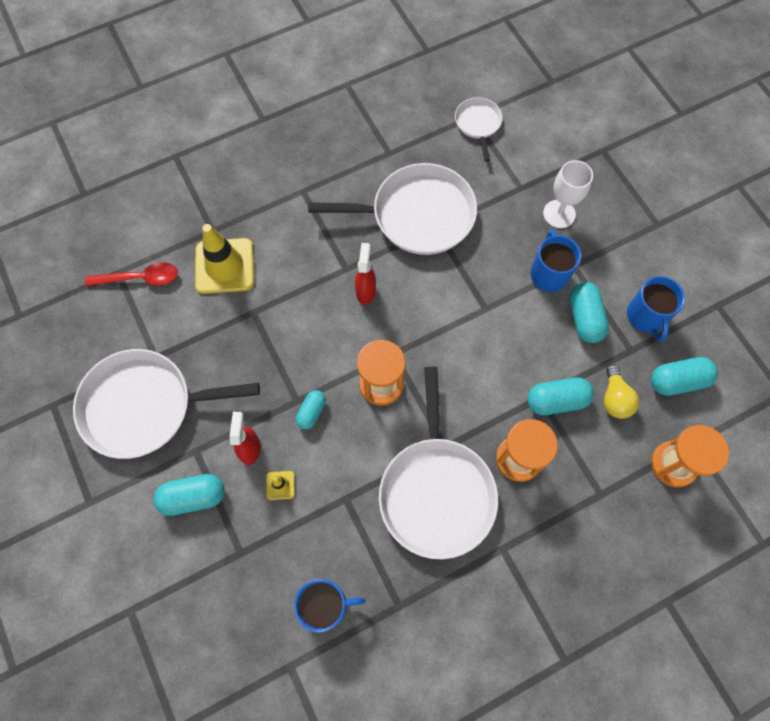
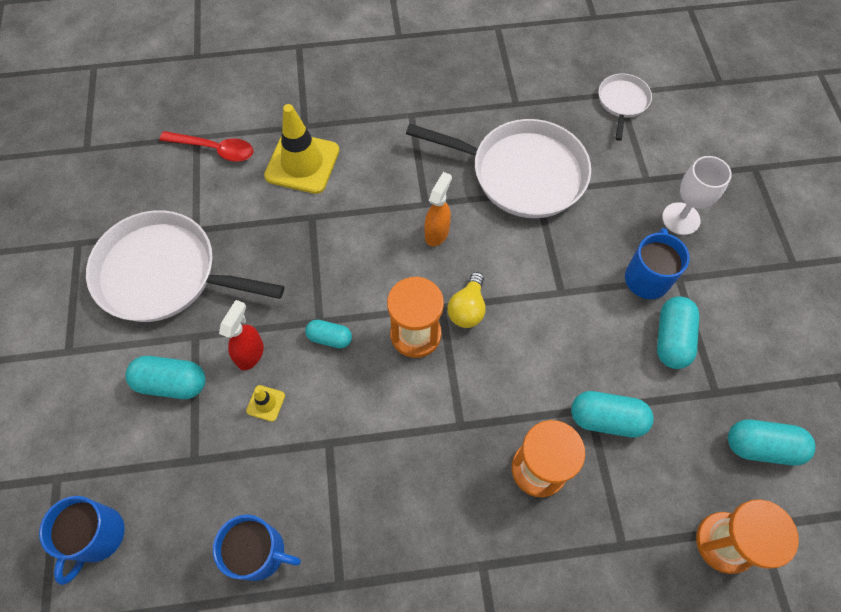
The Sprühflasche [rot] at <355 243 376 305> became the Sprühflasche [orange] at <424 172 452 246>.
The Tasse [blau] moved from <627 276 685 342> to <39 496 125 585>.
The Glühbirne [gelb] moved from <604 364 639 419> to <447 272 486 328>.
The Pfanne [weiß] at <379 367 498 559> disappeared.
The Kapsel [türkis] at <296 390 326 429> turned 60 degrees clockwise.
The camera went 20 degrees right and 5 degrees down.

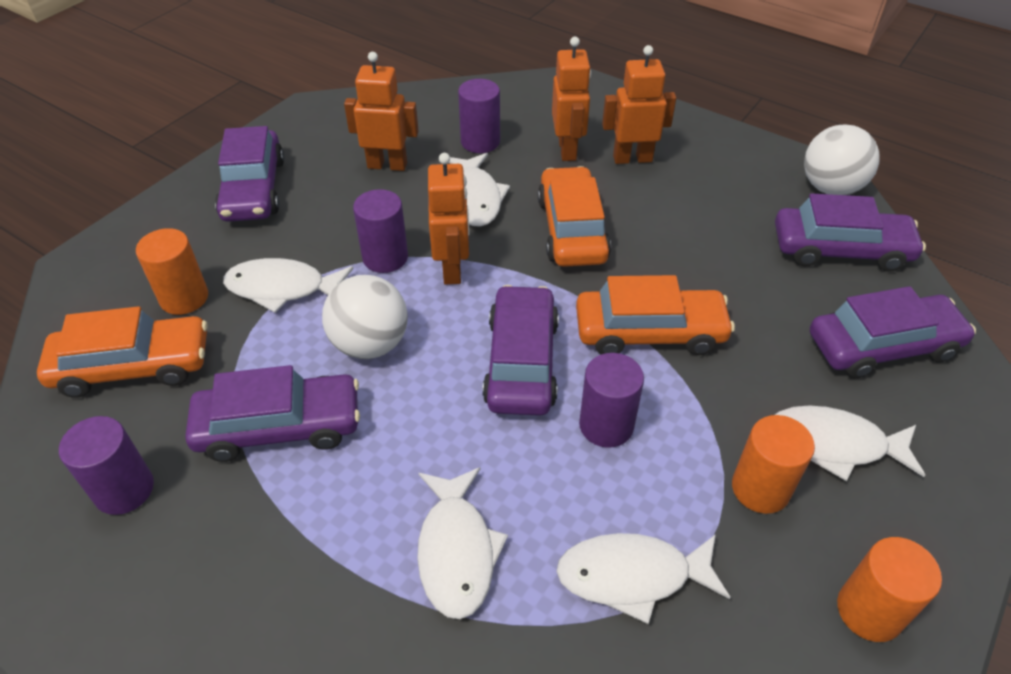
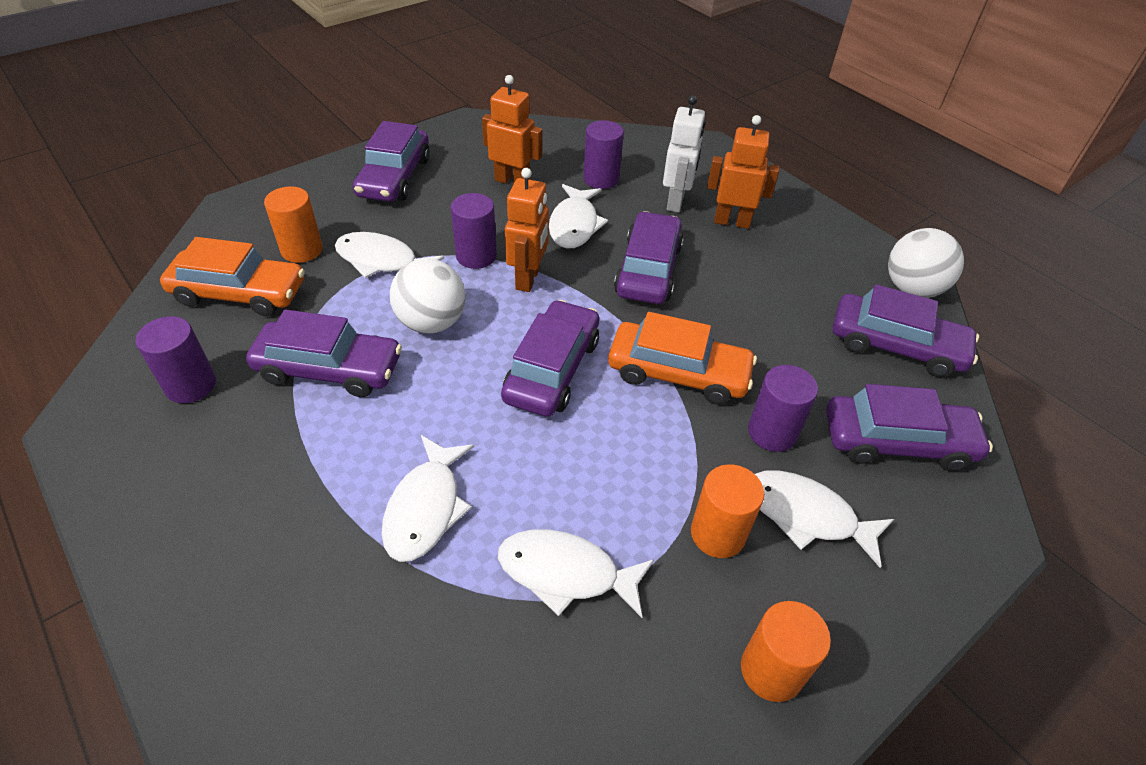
The Roboter [orange] at <552 37 591 161> became the Roboter [weiß] at <663 95 705 213>.
The Auto [orange] at <538 166 611 267> became the Auto [lila] at <614 211 684 304>.
The Vollzylinder [lila] moved from <579 353 644 448> to <748 365 818 452>.
The camera went 15 degrees right and 0 degrees up.

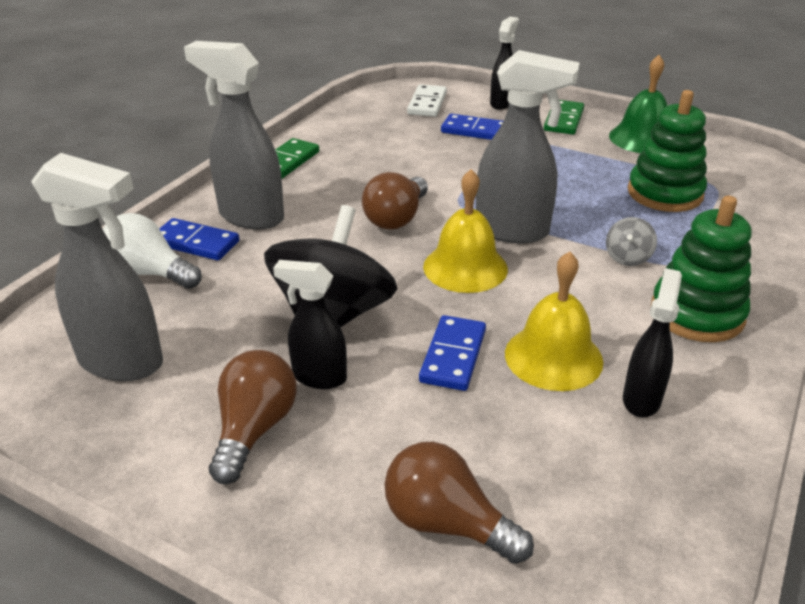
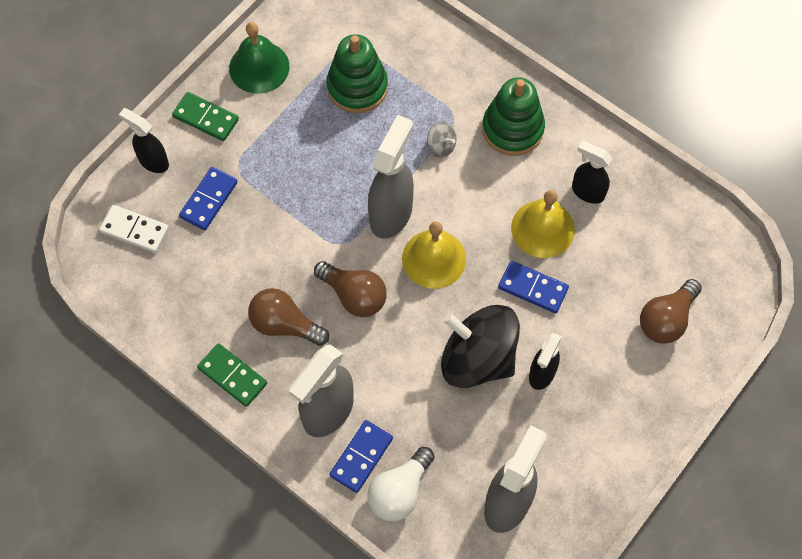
The Glühbirne [braun] moved from <209 350 297 484> to <248 288 329 346>.
The camera went 80 degrees left and 30 degrees up.

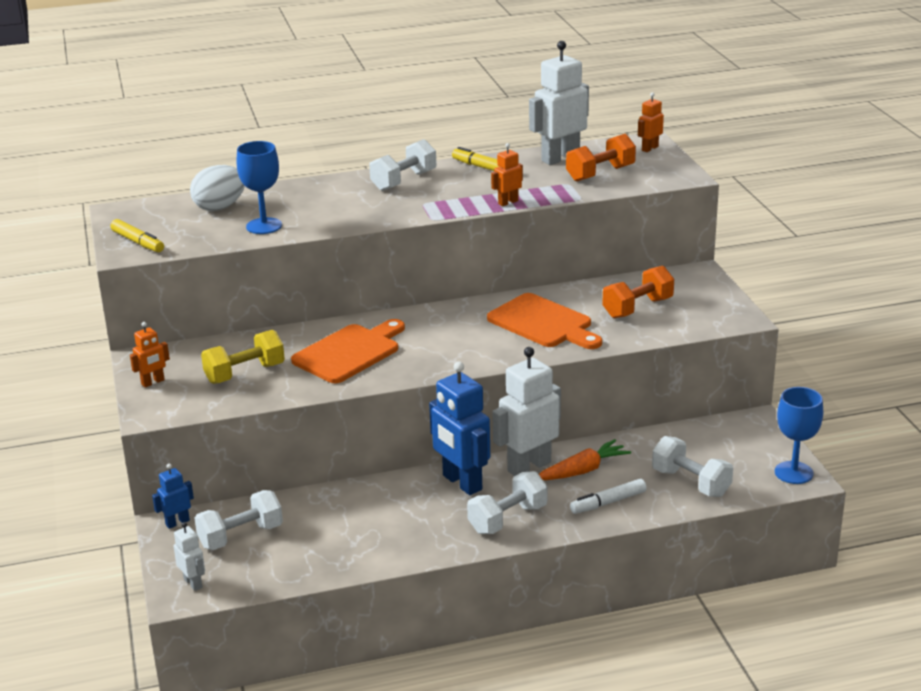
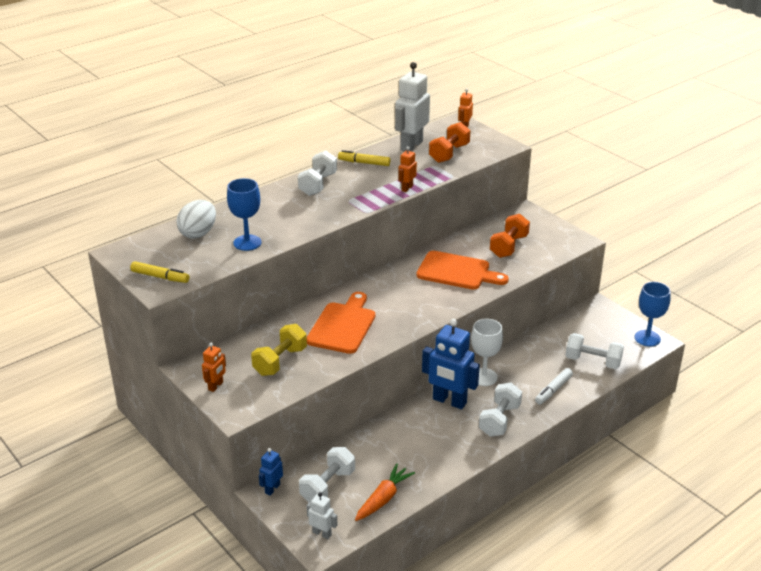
The Roboter [weiß] at <492 347 561 476> was replaced by the Kelch [weiß] at <471 319 503 386>.
The Karotte [orange] moved from <539 439 631 480> to <355 463 415 521>.
The camera went 25 degrees left and 5 degrees up.

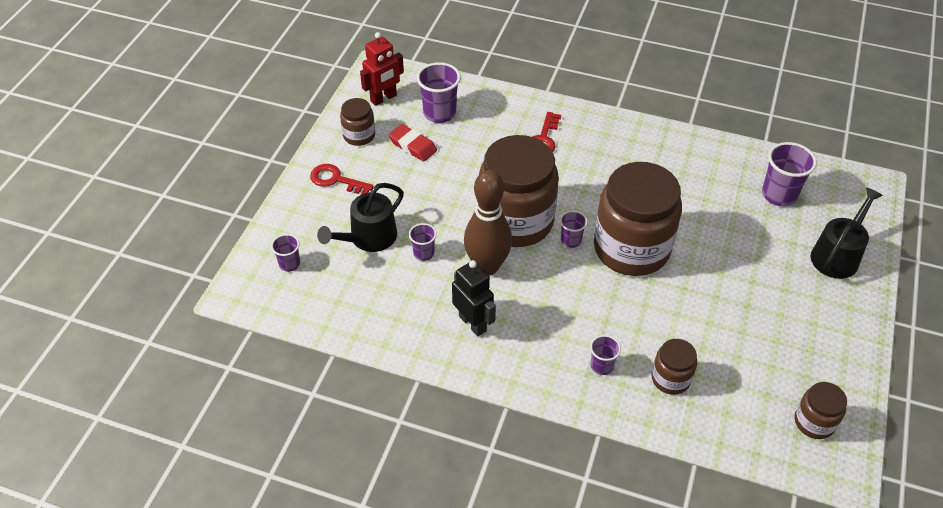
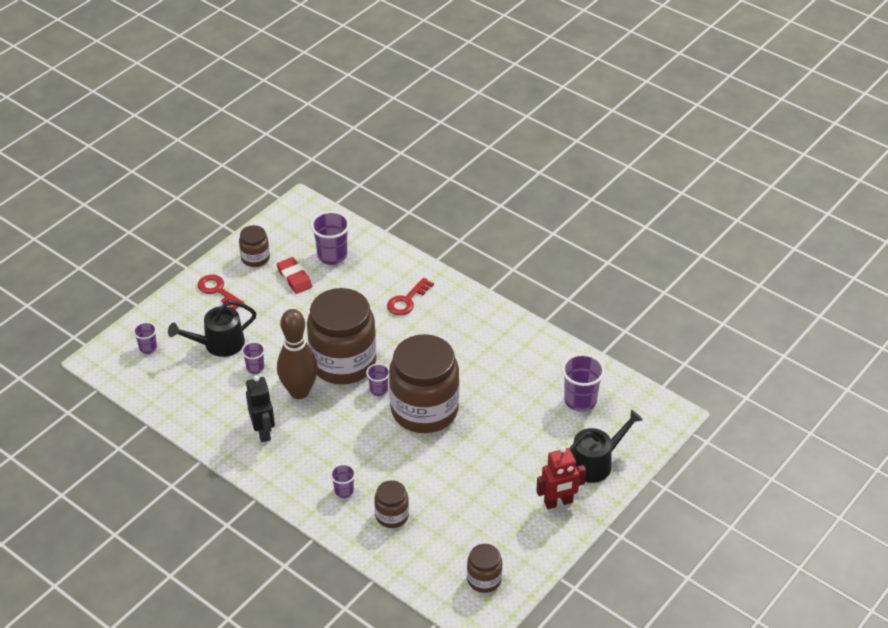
The Roboter [rot] moved from <360 32 404 106> to <536 446 586 509>.
The camera went 20 degrees right and 5 degrees down.

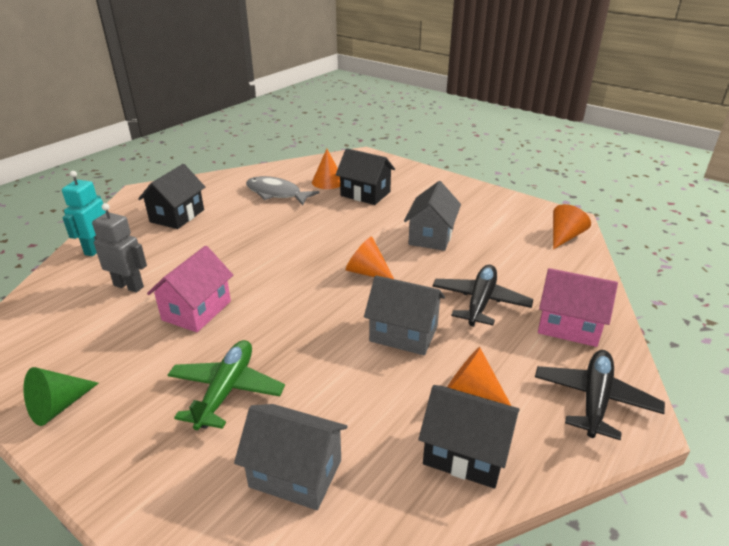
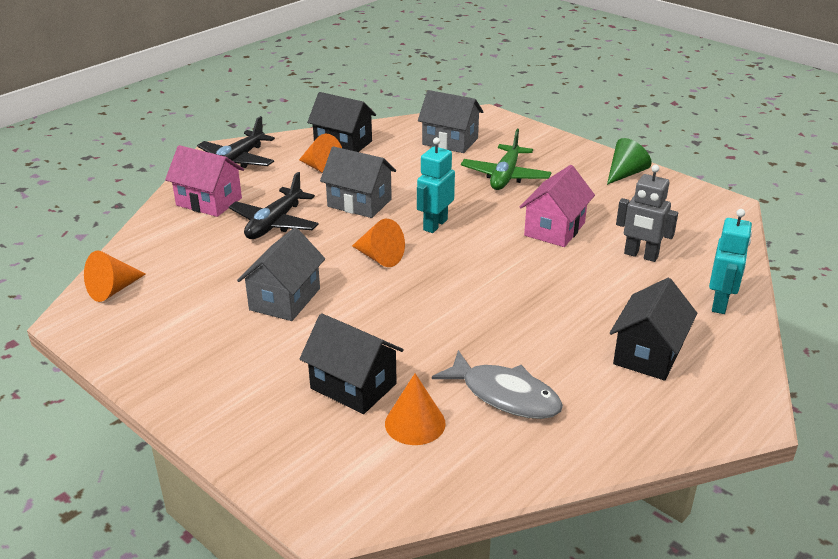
The Roboter [türkis] at <417 137 455 233> appeared.
The camera went 175 degrees left and 0 degrees up.

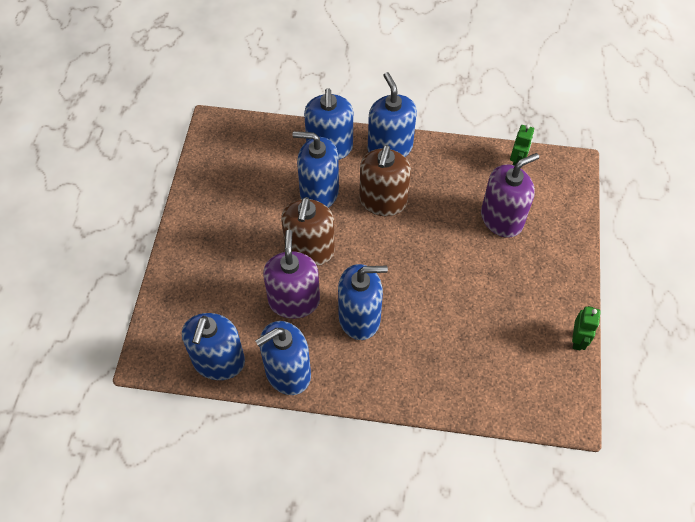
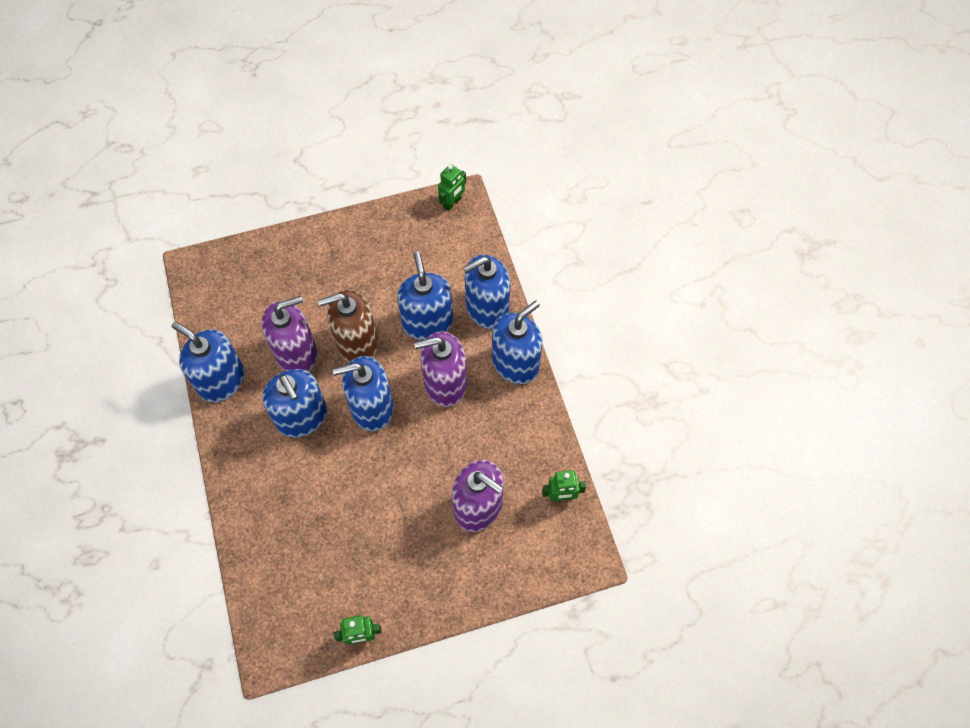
The Seifenspender [braun] at <359 145 411 216> became the Seifenspender [lila] at <414 331 467 407>.
The Seifenspender [blau] moved from <182 313 245 380> to <332 356 394 431>.
The Roboter [grün] at <438 164 466 211> appeared.
The camera went 65 degrees right and 5 degrees up.

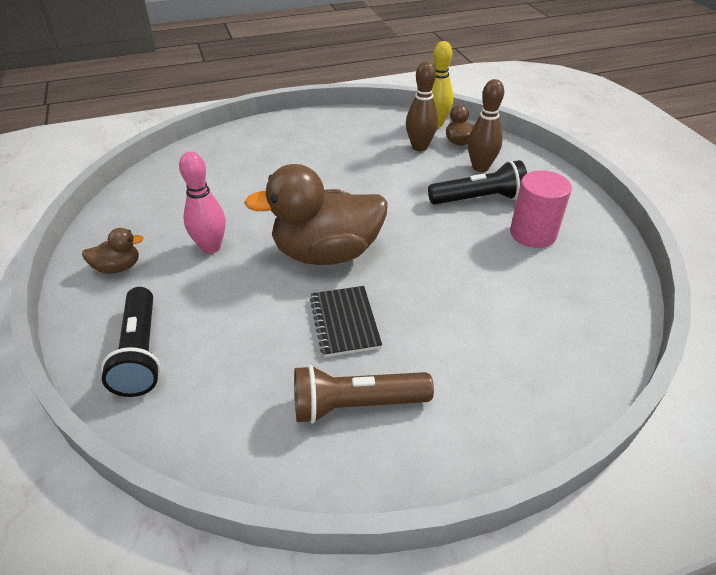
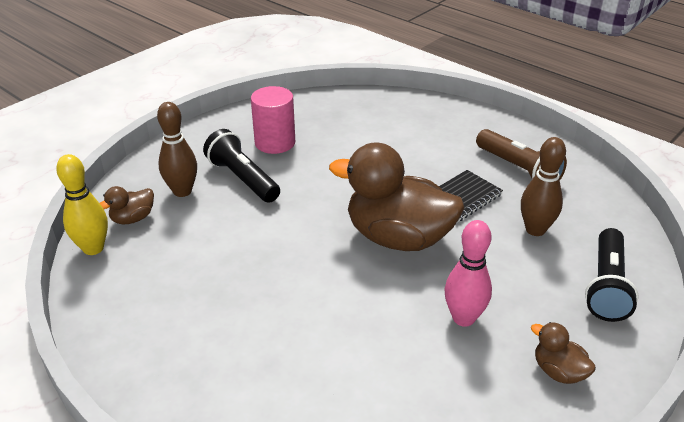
The Bowlingkegel [braun] moved from <406 61 438 151> to <521 137 566 236>.
The Ente [braun] at <244 164 388 265> turned 150 degrees clockwise.
The Taschenlampe [schwarz] at <101 287 161 397> turned 150 degrees clockwise.
The camera went 120 degrees left and 5 degrees down.

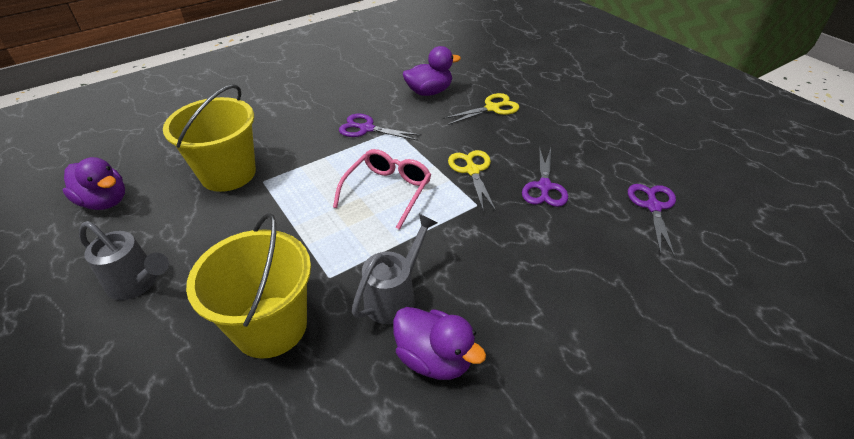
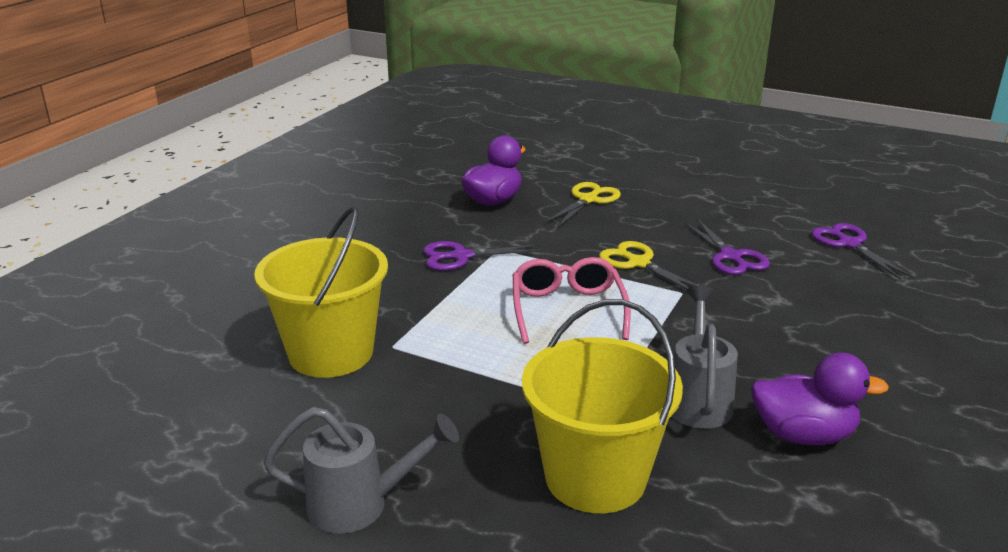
The Ente [lila] at <63 157 125 210> disappeared.
The camera went 30 degrees left and 15 degrees down.

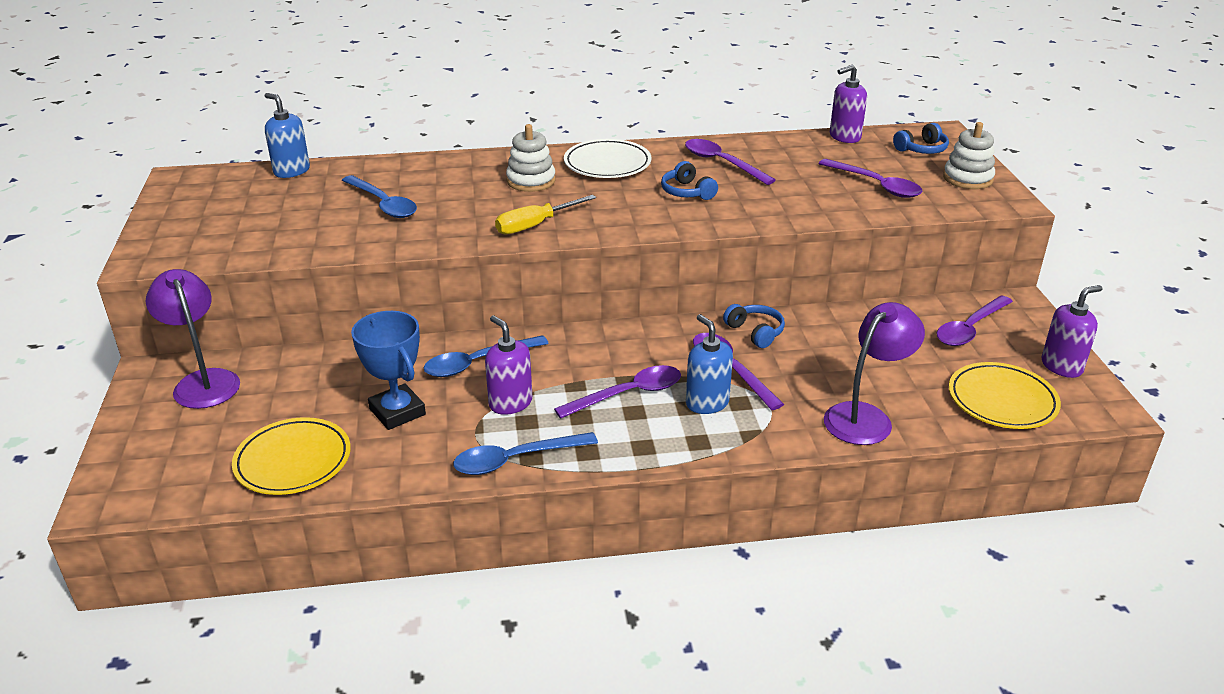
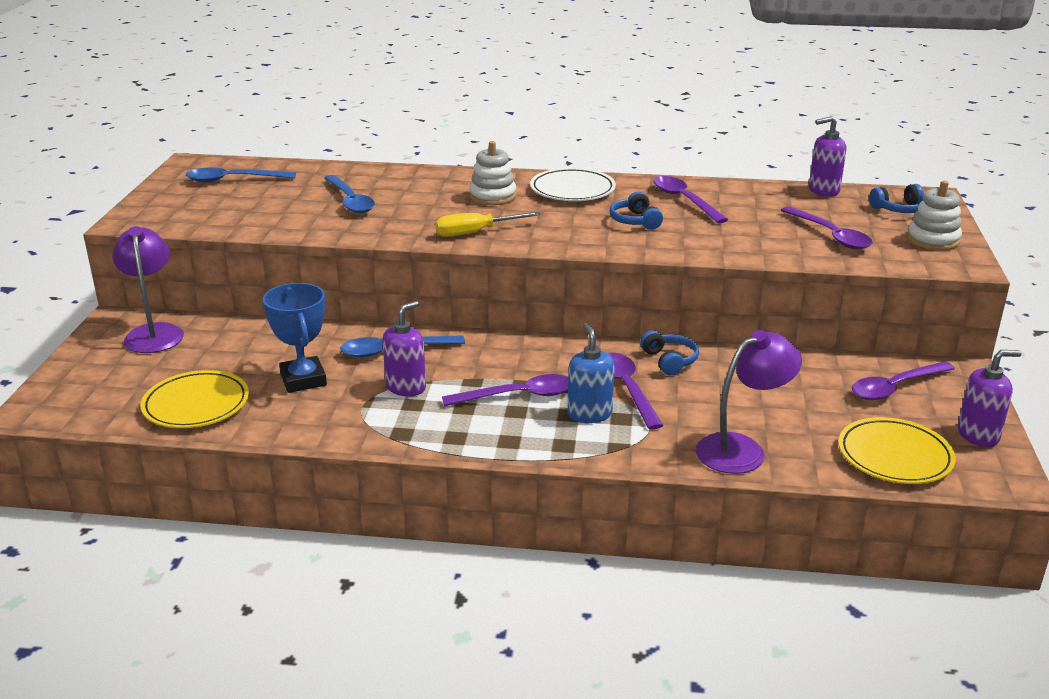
The Seifenspender [blau] at <264 93 310 178> disappeared.
The Seifenspender [lila] at <485 315 532 415> turned 60 degrees clockwise.
The Löffel [blau] moved from <453 432 598 475> to <186 168 296 182>.
The camera went 15 degrees right and 5 degrees down.

